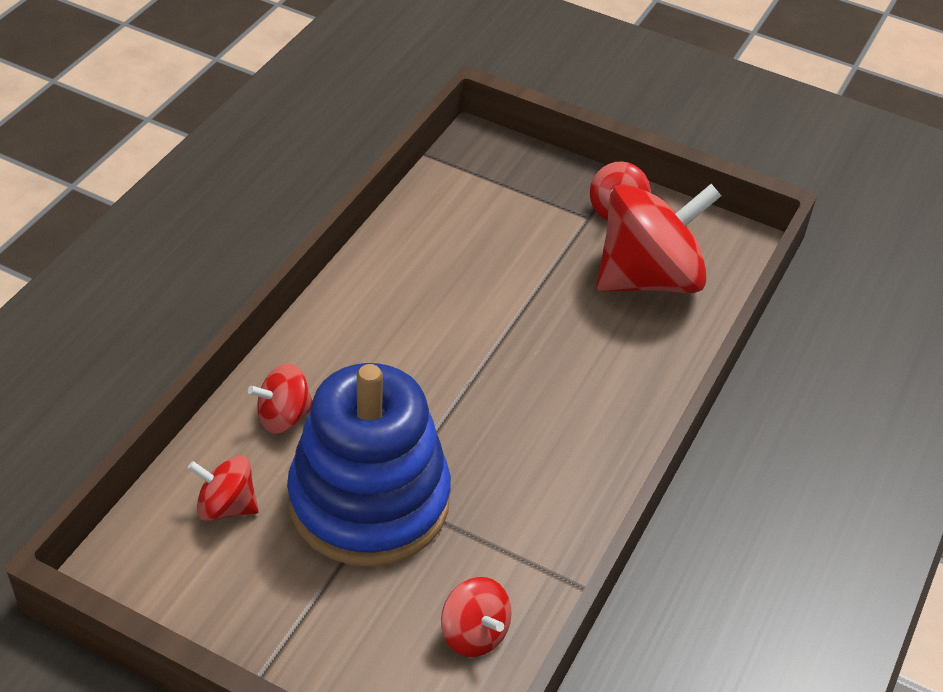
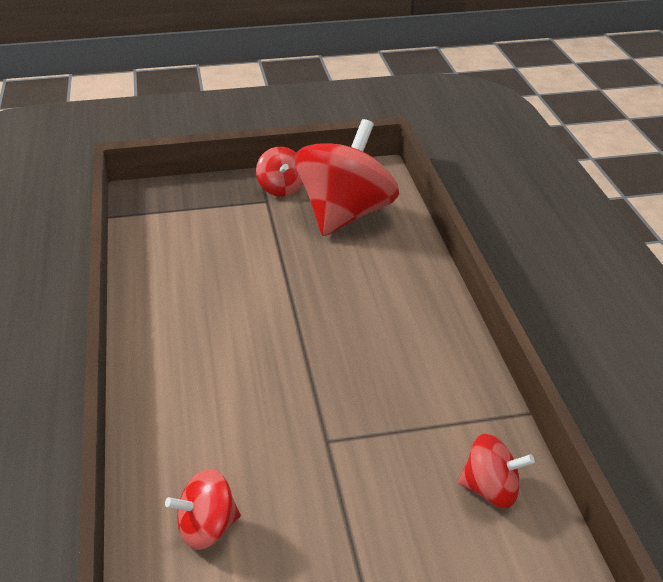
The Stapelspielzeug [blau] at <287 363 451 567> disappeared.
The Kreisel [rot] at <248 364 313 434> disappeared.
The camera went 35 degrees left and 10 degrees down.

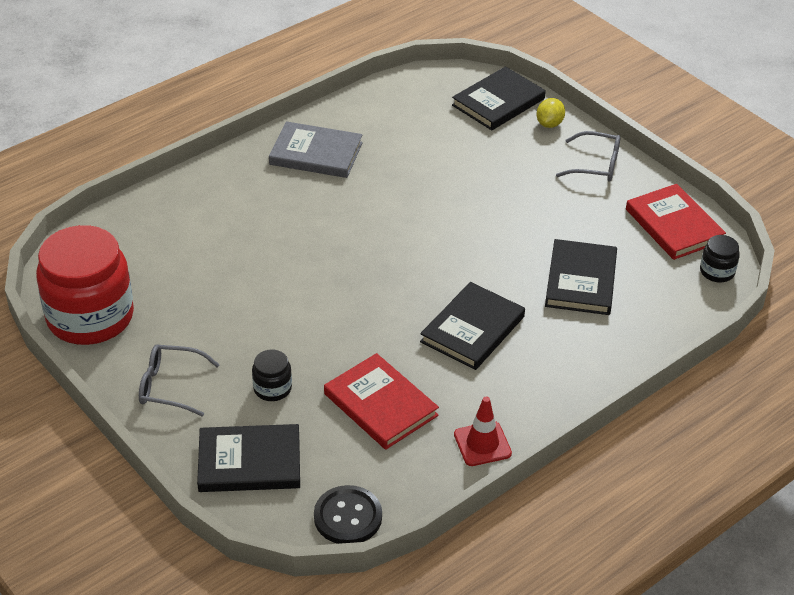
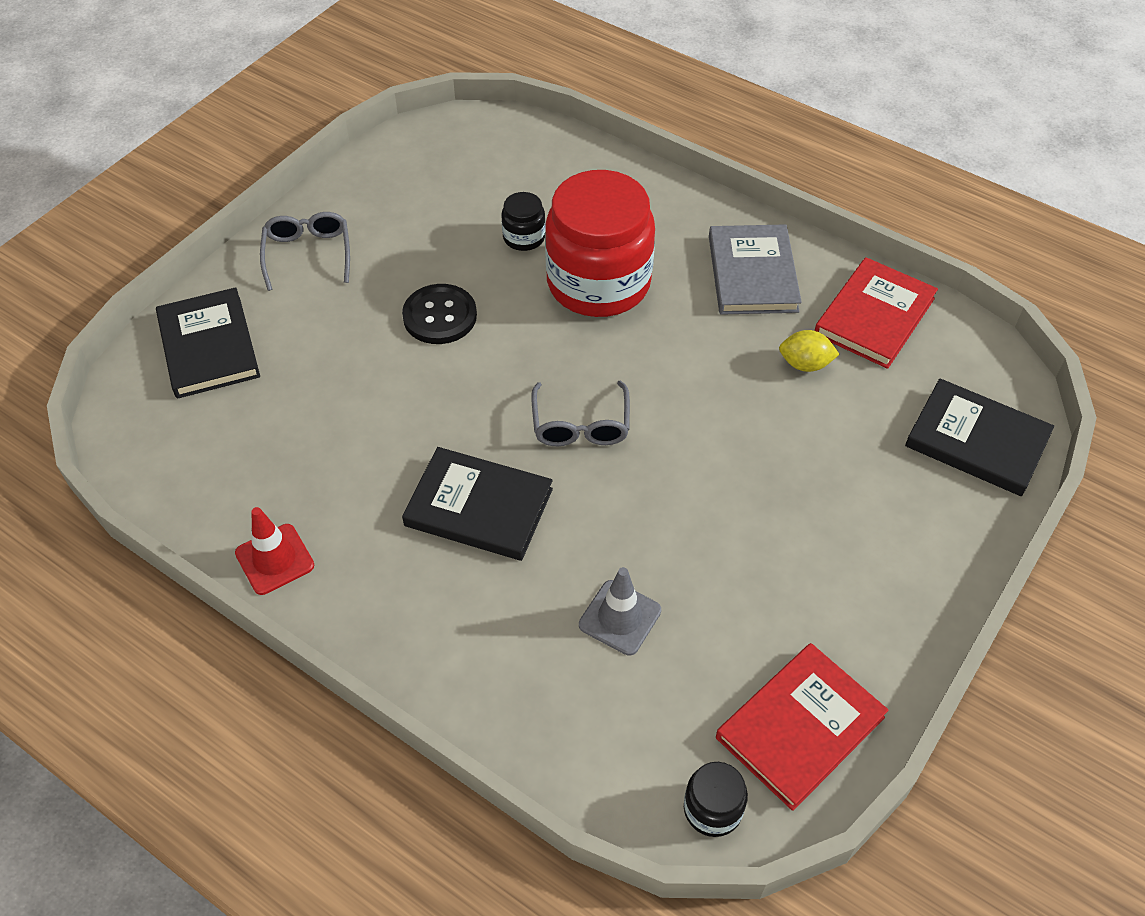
The Zitrone [gelb] moved from <536 98 565 128> to <779 330 840 372>.
The Brille [grau] moved from <556 131 621 182> to <531 381 630 446>.
The Einmachglas [rot] moved from <36 225 134 345> to <545 170 655 317>.
The Buch [schwarz] at <545 239 617 315> was replaced by the Leitkegel [grau] at <579 567 661 655>.
The Einmachglas [schwarz] moved from <252 349 292 401> to <502 192 546 251>.
The Buch [rot] moved from <324 353 439 450> to <815 257 938 369>.
The Knopf [schwarz] moved from <314 485 382 544> to <402 284 477 344>.
The camera went 75 degrees right and 10 degrees up.

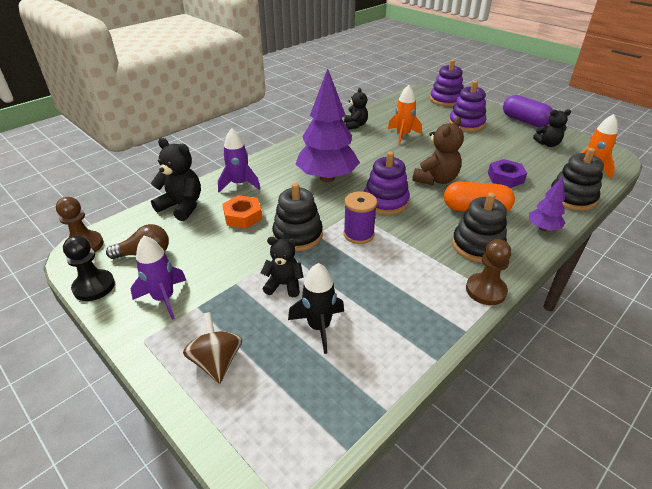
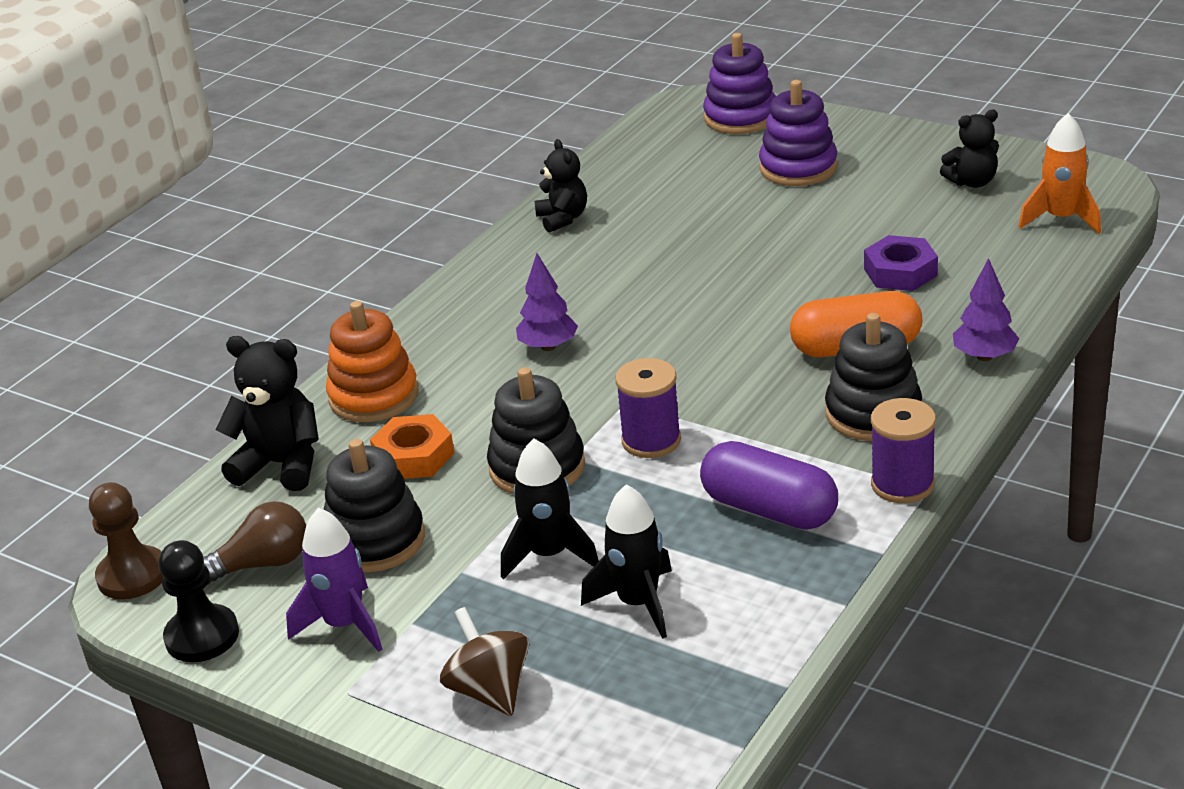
The Baum [lila] at <296 68 360 182> changed to 0.48 times the size.
The Rakete [orange] at <388 85 422 145> disappeared.
The Kapsel [lila] moved from <503 95 553 127> to <700 441 838 530>.
The Teddybär [braun] at <412 117 464 185> disappeared.
The Rakete [lila] at <218 128 260 192> was replaced by the Stapelspielzeug [orange] at <326 301 418 422>.
The Stapelspielzeug [schwarz] moved from <550 148 604 211> to <324 439 425 573>.
The Stapelspielzeug [lila] at <364 151 410 215> disappeared.
The Teddybär [schwarz] at <261 237 303 297> was replaced by the Rakete [schwarz] at <501 439 599 579>.
The Bauer [braun] at <466 239 511 305> was replaced by the Garnrolle [lila] at <871 398 936 503>.
The camera went 10 degrees left and 5 degrees down.

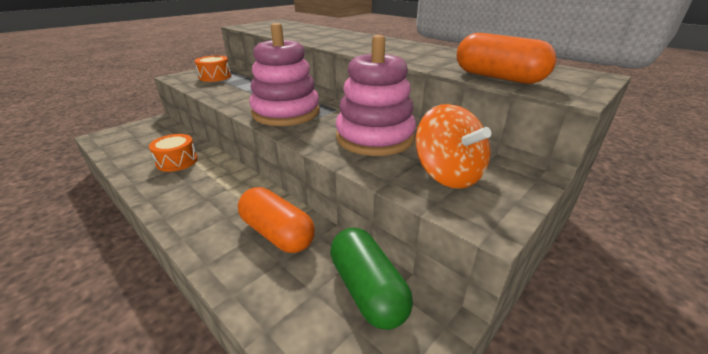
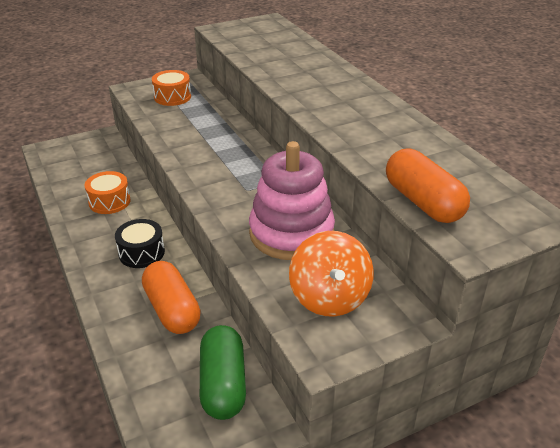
The Stapelspielzeug [rosa] at <249 23 320 126> disappeared.
The Trommel [schwarz] at <115 219 165 268> appeared.
The camera went 20 degrees right and 5 degrees up.

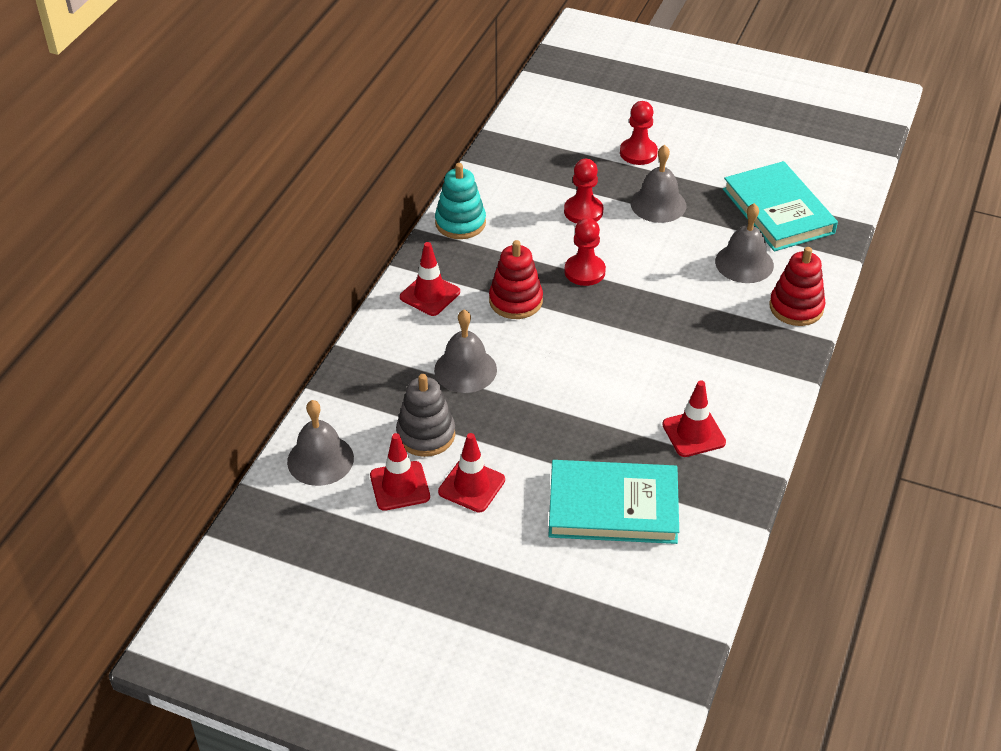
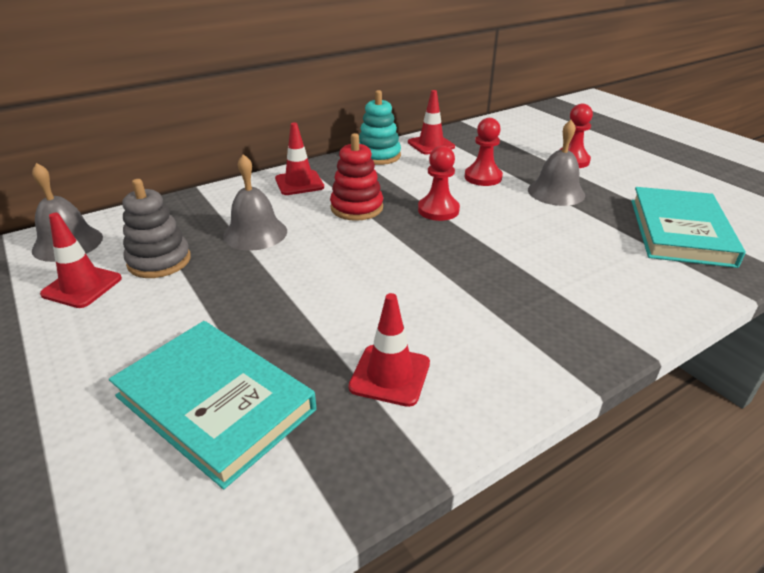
The Glocke [grau] at <715 203 774 283> disappeared.
The Stapelspielzeug [rot] at <769 247 825 326> disappeared.
The Leitkegel [rot] moved from <438 433 505 513> to <408 90 455 154>.
The camera went 35 degrees right and 10 degrees down.

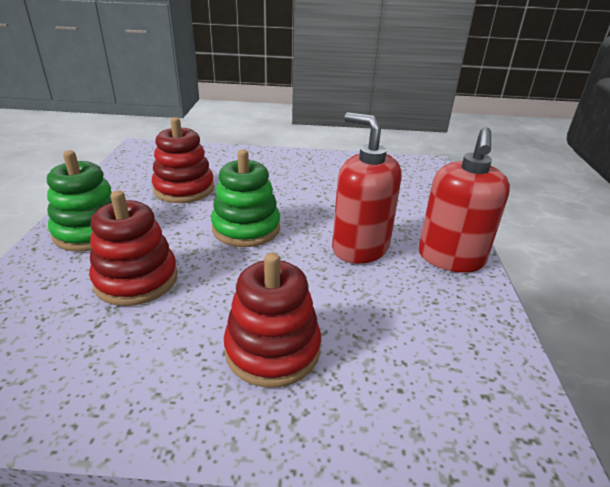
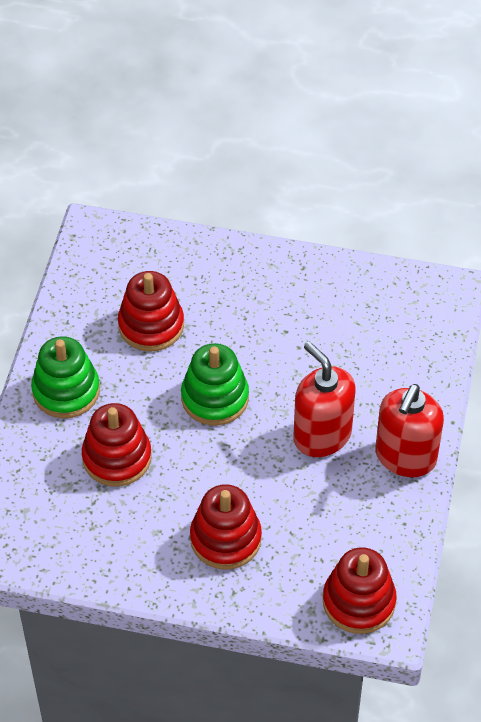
The Stapelspielzeug [rot] at <323 548 396 634> appeared.
The camera went 10 degrees right and 20 degrees up.

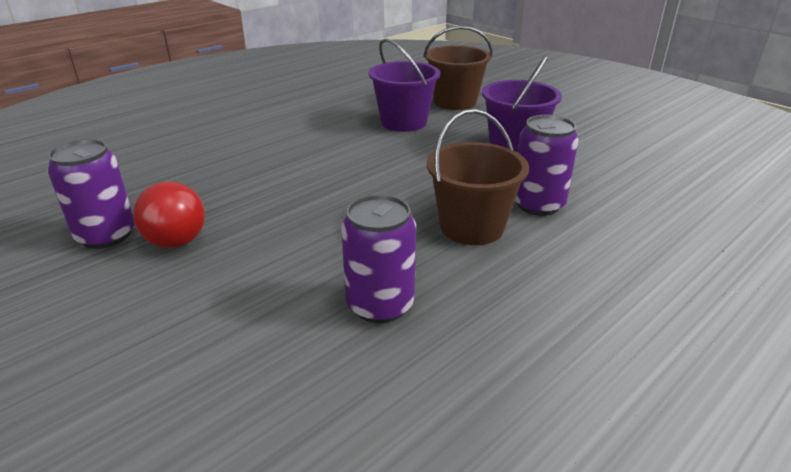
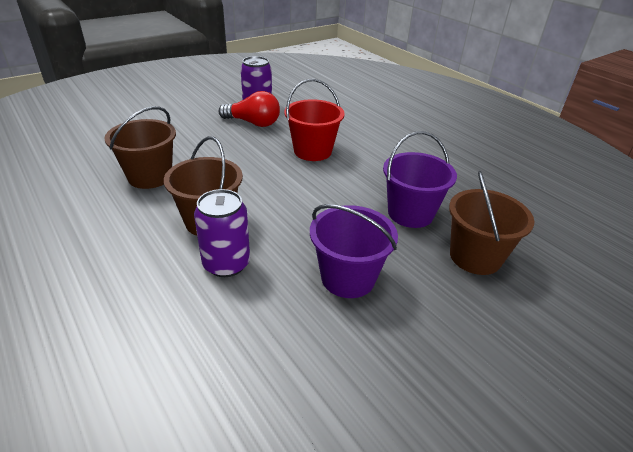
The Glühbirne [rot] at <133 182 205 248> turned 150 degrees counterclockwise.
The Dose [lila] at <341 195 416 323> was replaced by the Eimer [braun] at <104 106 176 189>.
The Eimer [rot] at <284 79 345 161> appeared.
The camera went 95 degrees right and 5 degrees up.

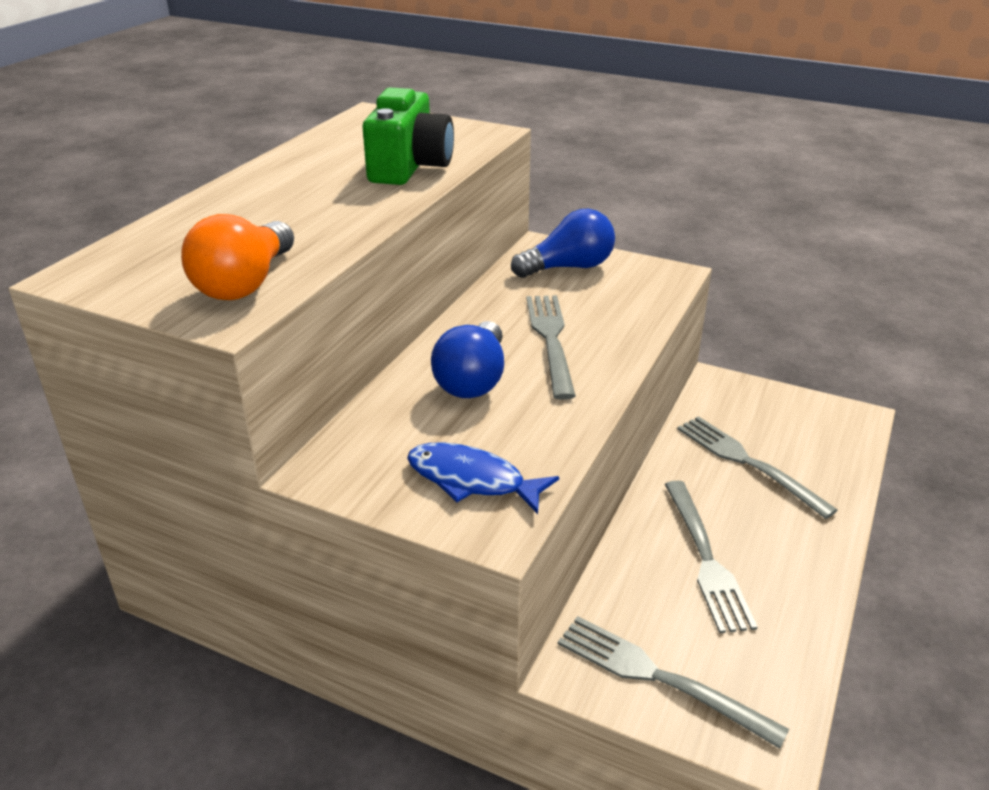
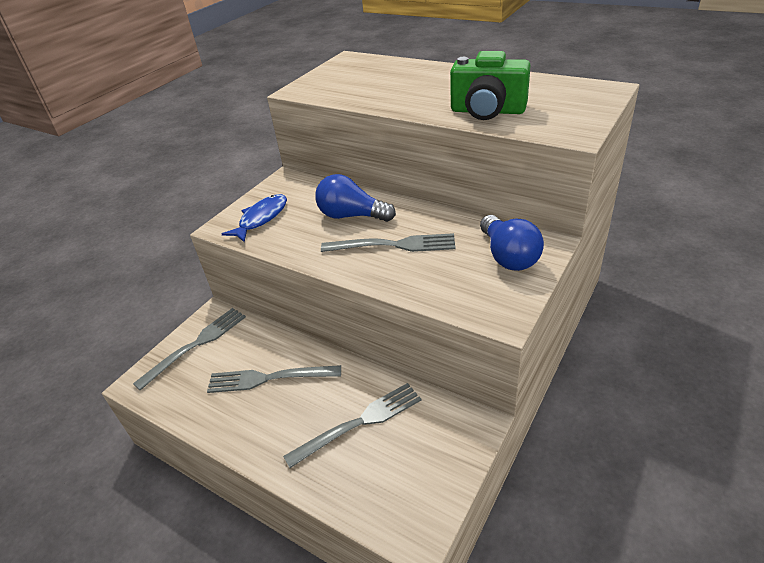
The Glühbirne [orange] at <181 214 294 300> disappeared.
The camera went 100 degrees right and 5 degrees up.

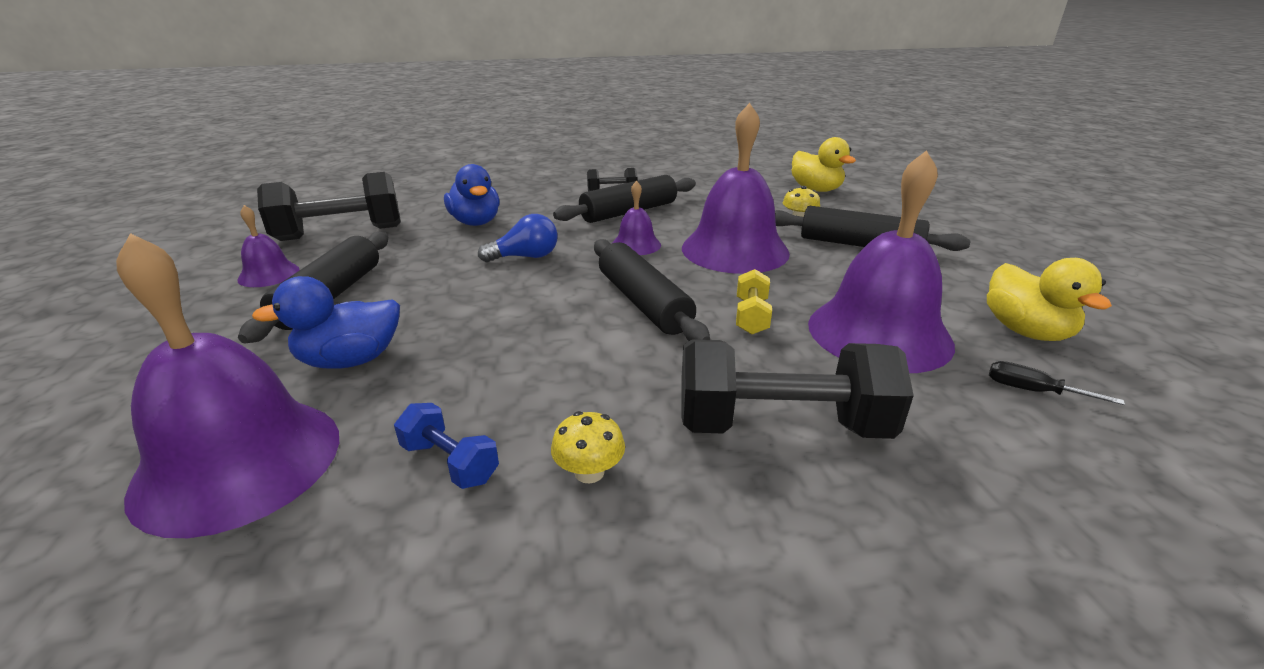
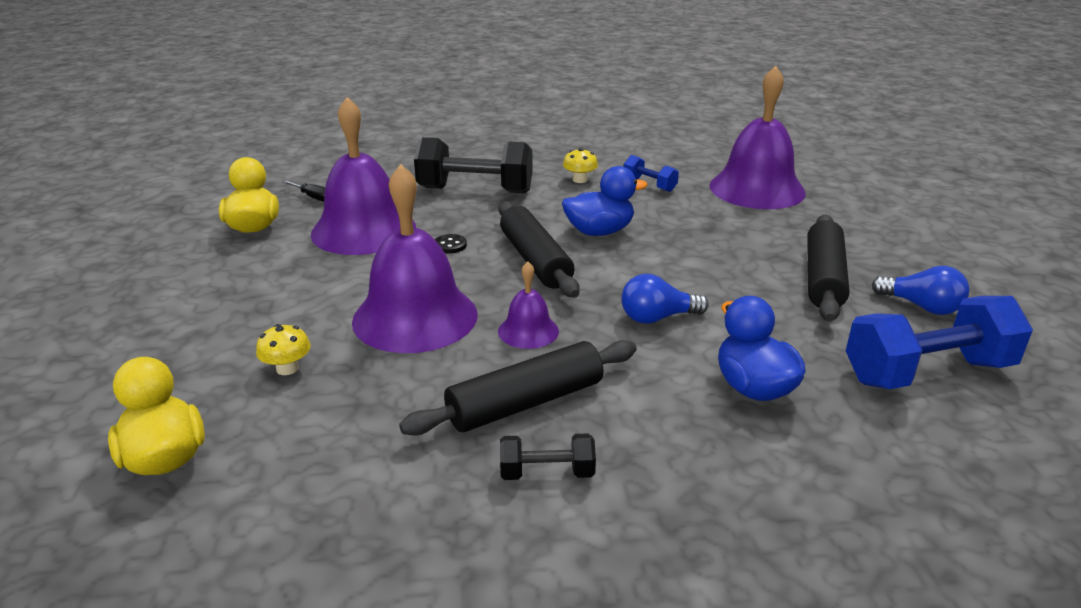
The Hantel [schwarz] at <257 172 401 241> became the Hantel [blau] at <846 296 1033 389>.
The Glocke [lila] at <237 205 300 287> was replaced by the Glühbirne [blau] at <872 266 969 315>.
The Nudelholz [schwarz] at <775 206 970 251> disappeared.
The Hantel [gelb] at <736 269 772 335> was replaced by the Knopf [schwarz] at <435 234 467 254>.
The Ente [blau] moved from <252 276 400 369> to <562 166 647 236>.
The camera went 175 degrees left and 0 degrees up.

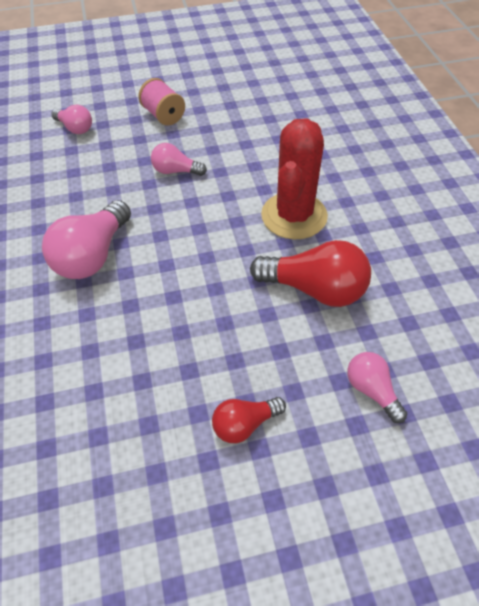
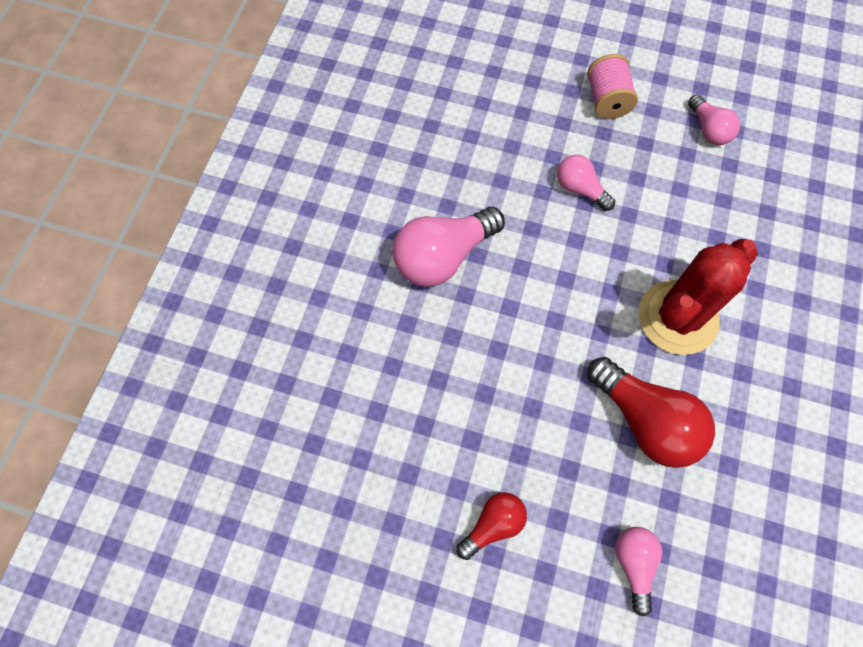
The Glühbirne [rosa] moved from <51 105 92 134> to <688 94 740 145>.
The Glühbirne [rot] at <212 397 286 443> turned 135 degrees clockwise.
The camera went 30 degrees right and 15 degrees up.

